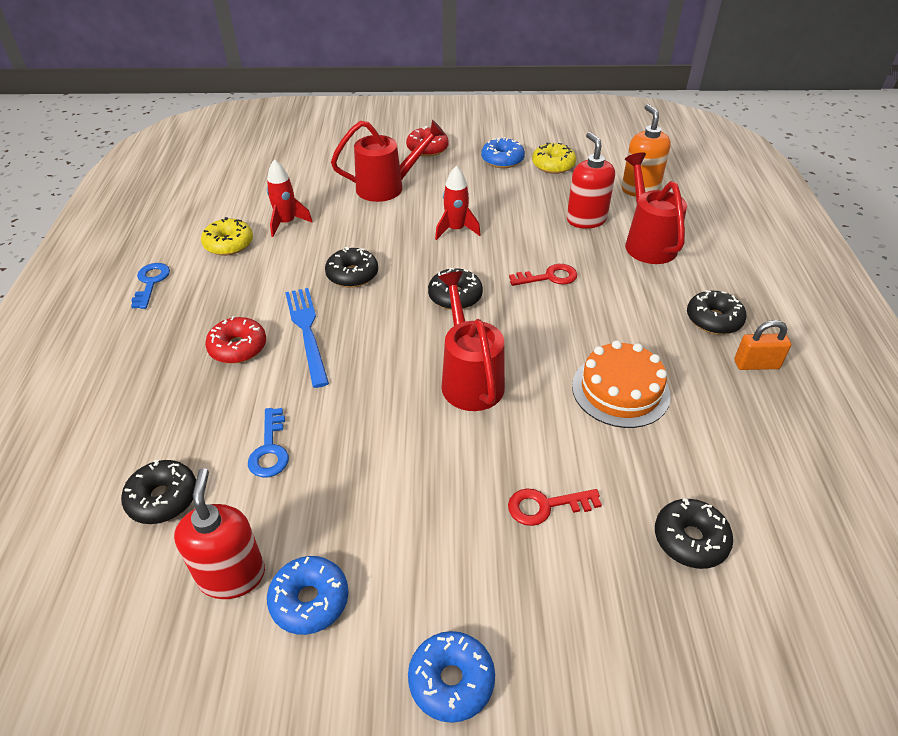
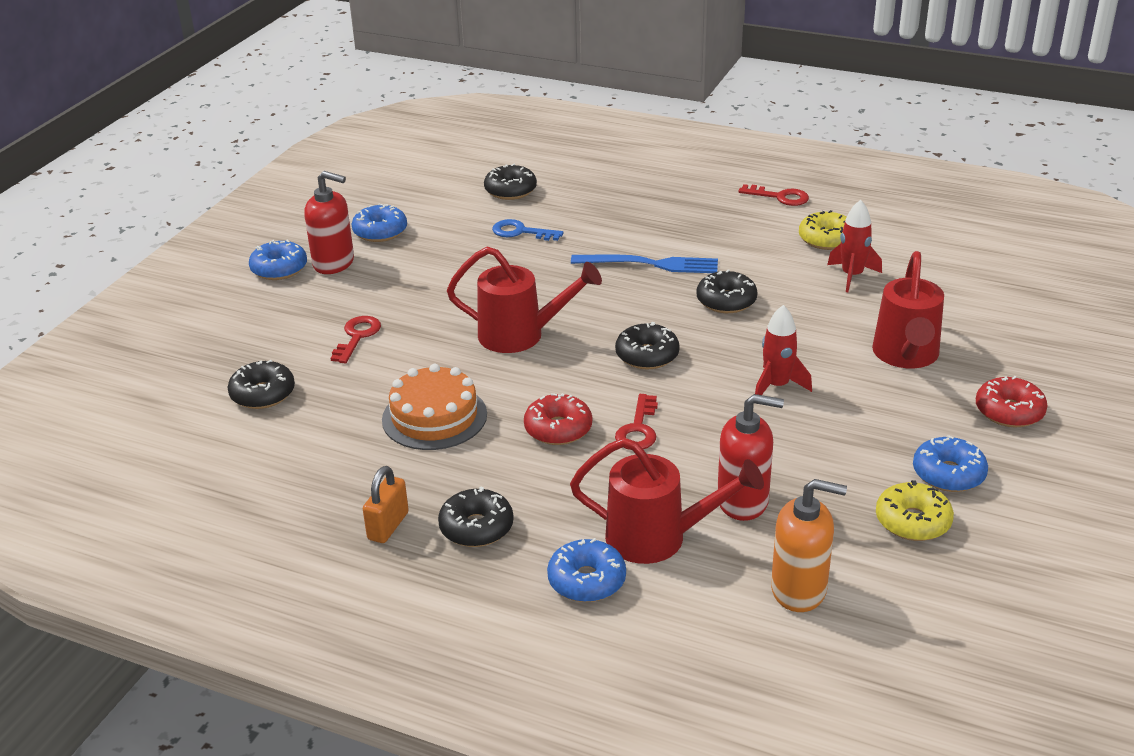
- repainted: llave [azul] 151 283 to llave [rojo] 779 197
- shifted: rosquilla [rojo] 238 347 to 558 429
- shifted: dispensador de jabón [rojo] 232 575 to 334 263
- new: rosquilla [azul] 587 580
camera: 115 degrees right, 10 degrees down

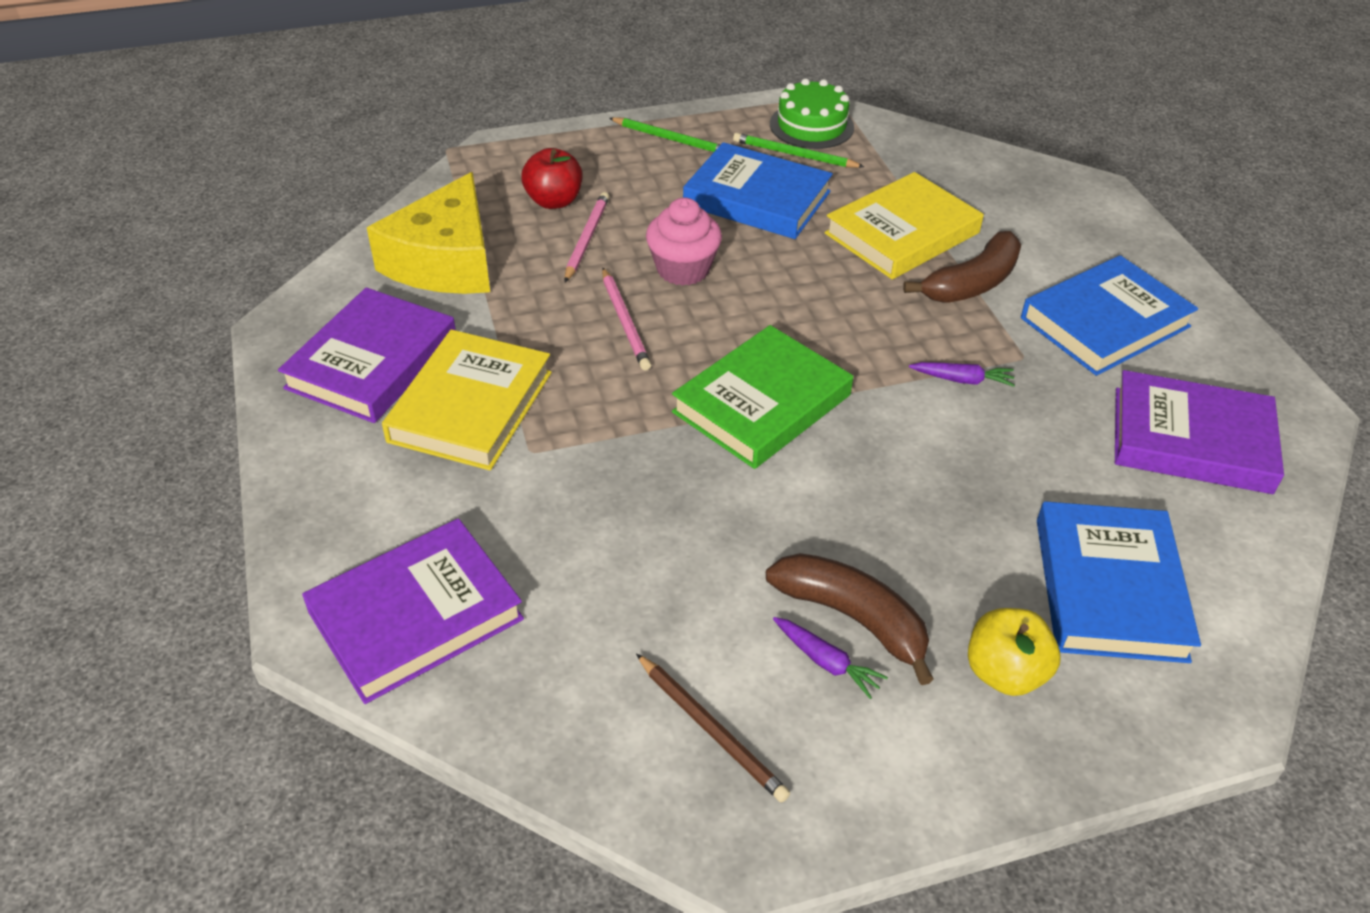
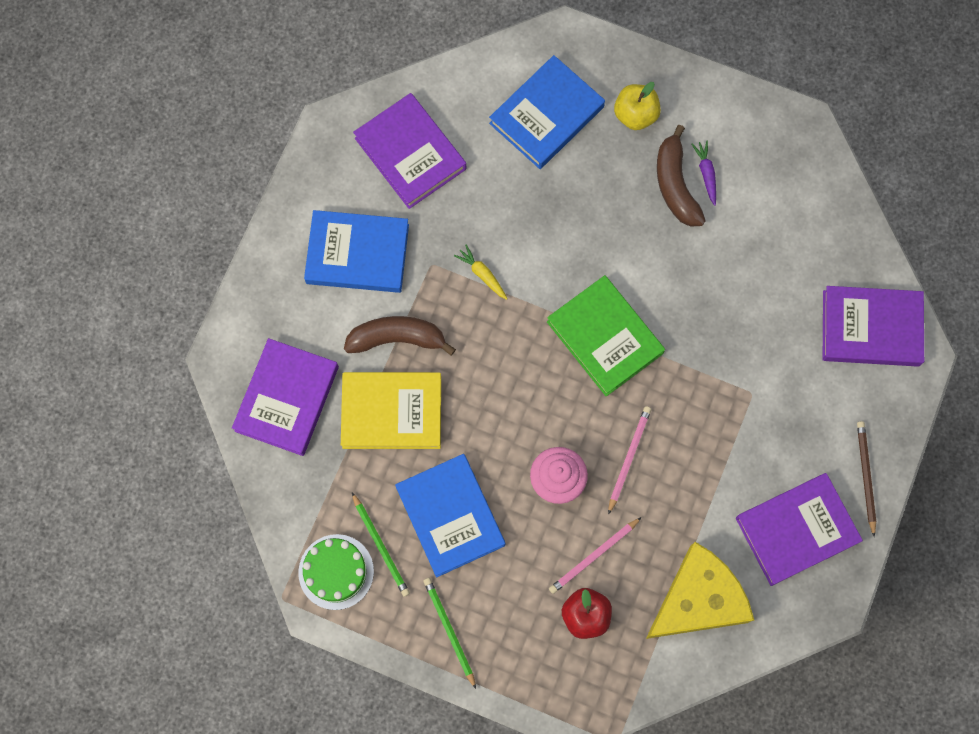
- rotated: libro [verde] 762 404 = 605 337 60 degrees clockwise
- gone: libro [amarillo] 470 406
- repainted: zanahoria [morado] 962 380 to zanahoria [amarillo] 482 274
- shifted: lápiz [marrón] 711 729 to 865 476
- new: libro [morado] 287 399
camera: 140 degrees left, 30 degrees up

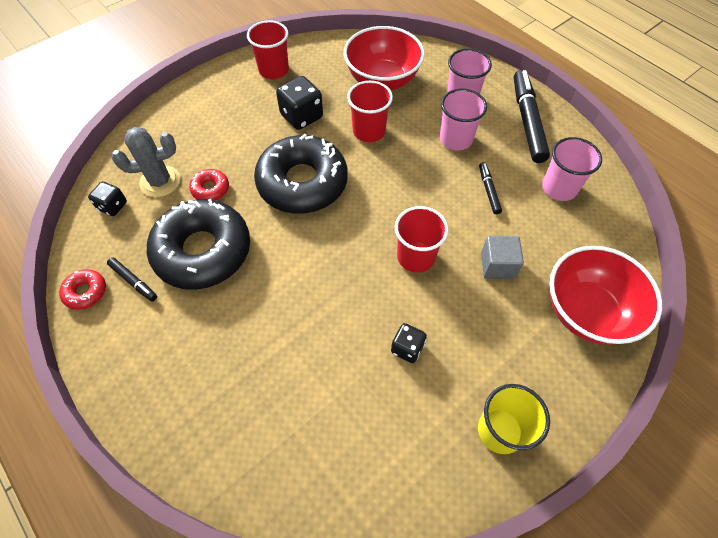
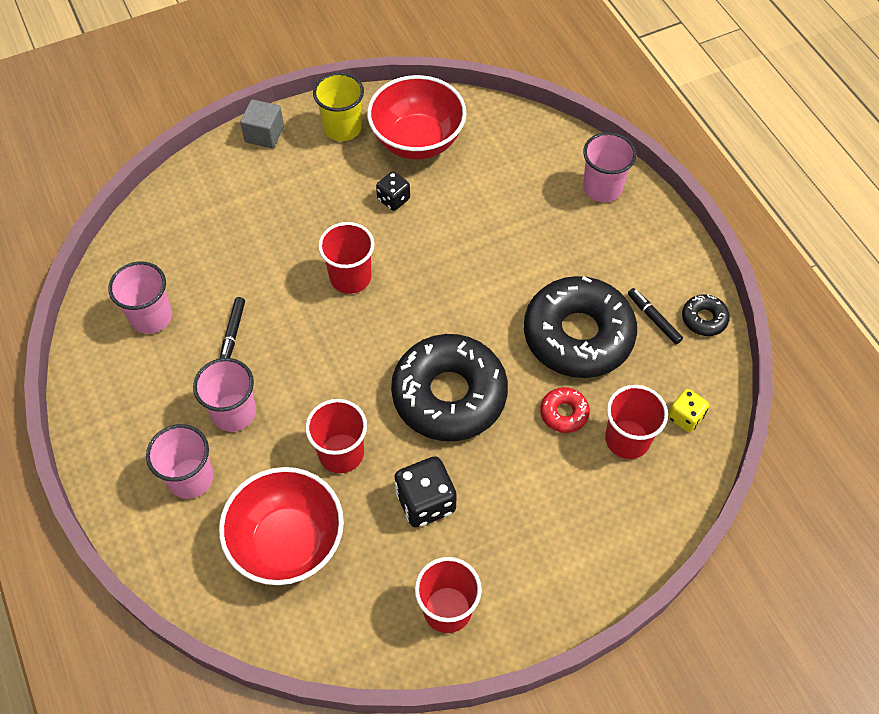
- gone: rotulador [negro] 527 121
- swapped: cactus [gris] 160 181 to vaso [rojo] 627 439
- repainted: dado [negro] 113 206 to dado [amarillo] 685 417
- shifted: cubo [gris] 497 265 to 264 134
- shifted: cuenco [rojo] 586 312 to 417 141
- repainted: rosquilla [rojo] 86 292 to rosquilla [negro] 704 319
- new: vaso [rosa] 602 188
camera: 165 degrees left, 0 degrees up

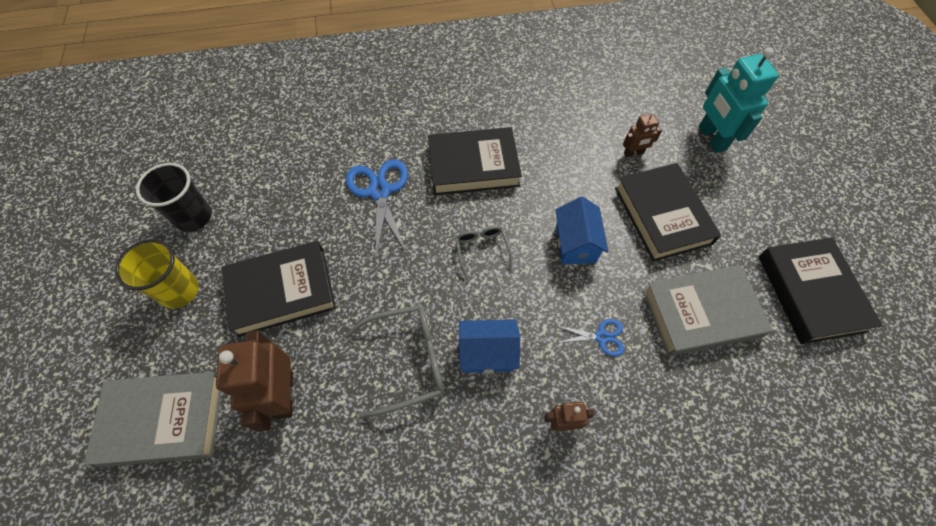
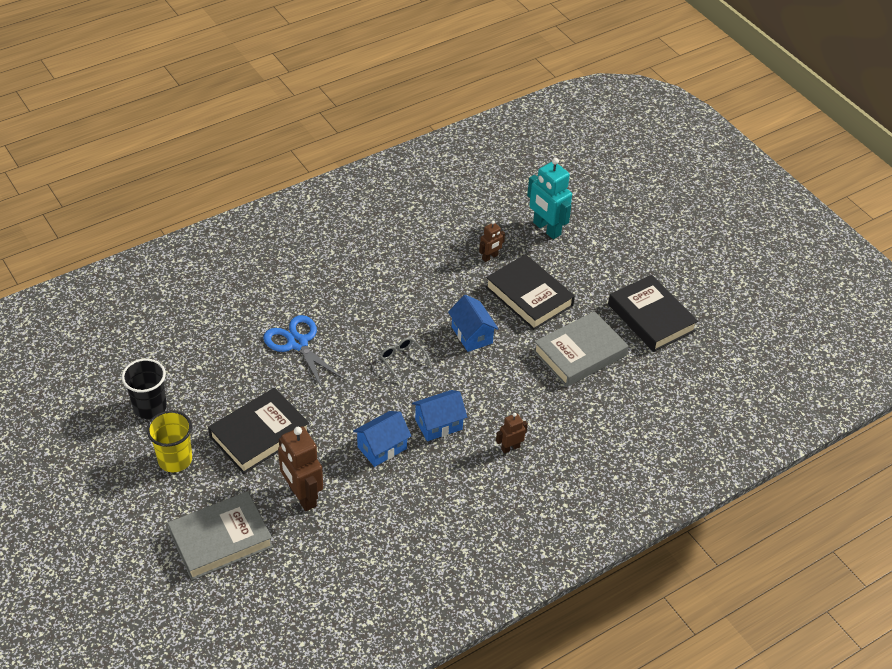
- gone: libro [negro] 473 165
- swapped: gafas [gris] 406 361 to casa [azul] 382 448
- gone: tijeras [azul] 601 337
camera: 25 degrees left, 15 degrees down

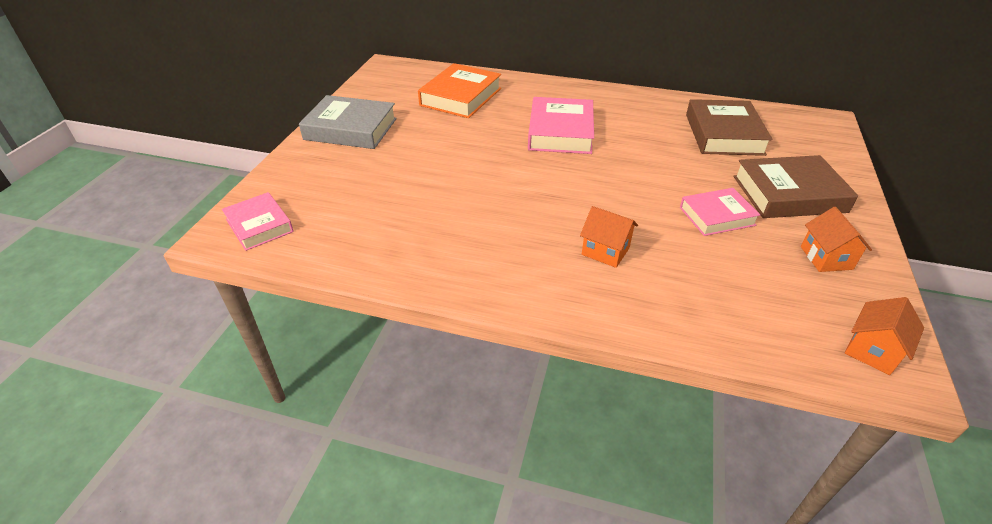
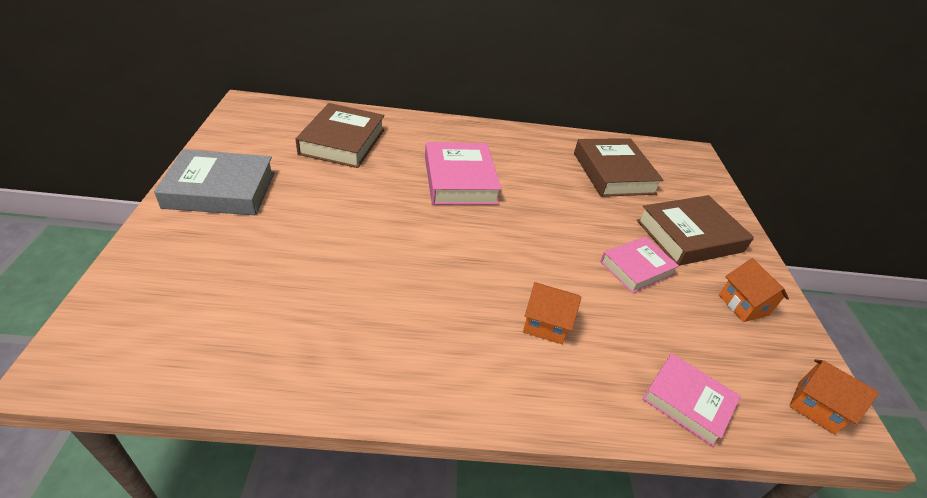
- repainted: libro [naranja] 460 97 to libro [marrón] 342 141
- shifted: libro [rosa] 259 225 to 687 401
- rotated: casa [naranja] 872 350 = 816 407 75 degrees counterclockwise
camera: 20 degrees left, 0 degrees up

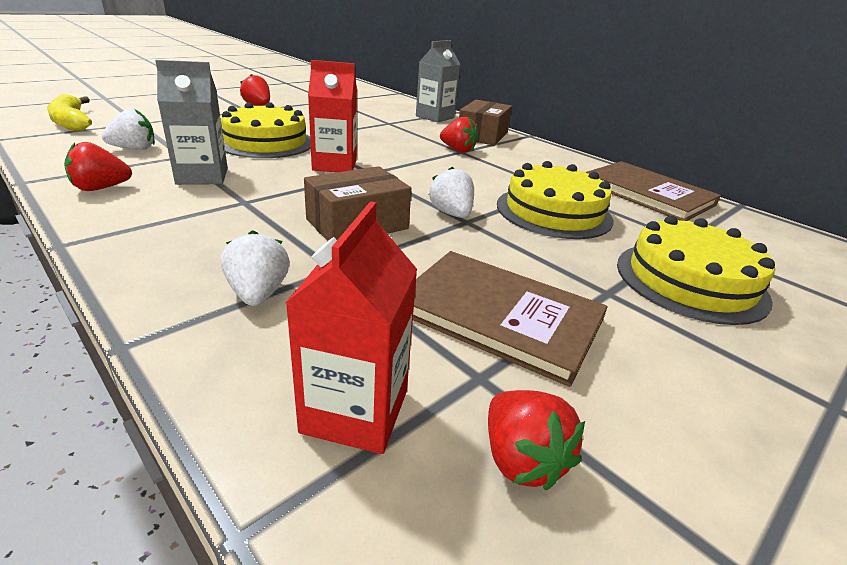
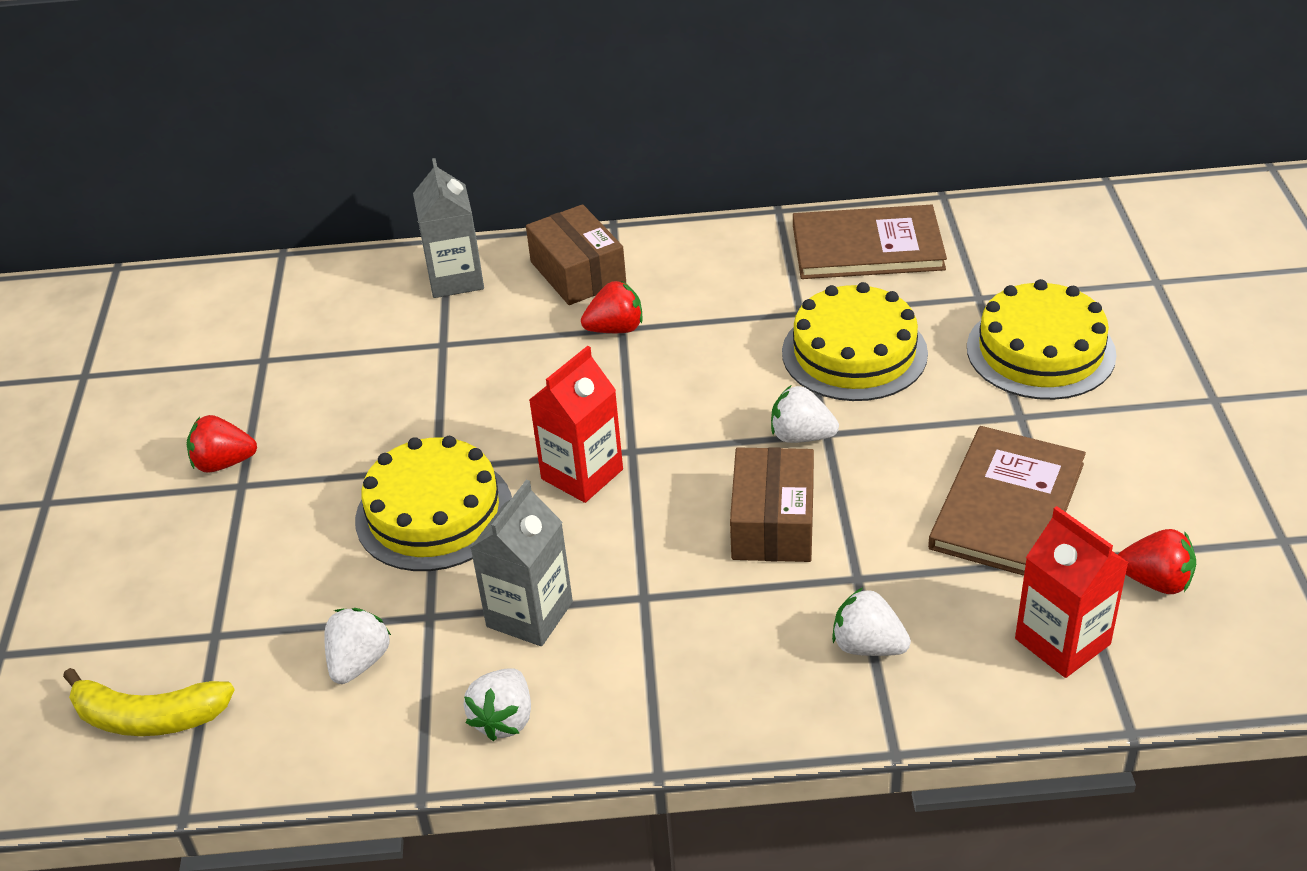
- repainted: fresa [rojo] 101 188 to fresa [blanco] 504 719
- rotated: libro [marrón] 499 316 = 1007 506 45 degrees counterclockwise
camera: 45 degrees left, 10 degrees up

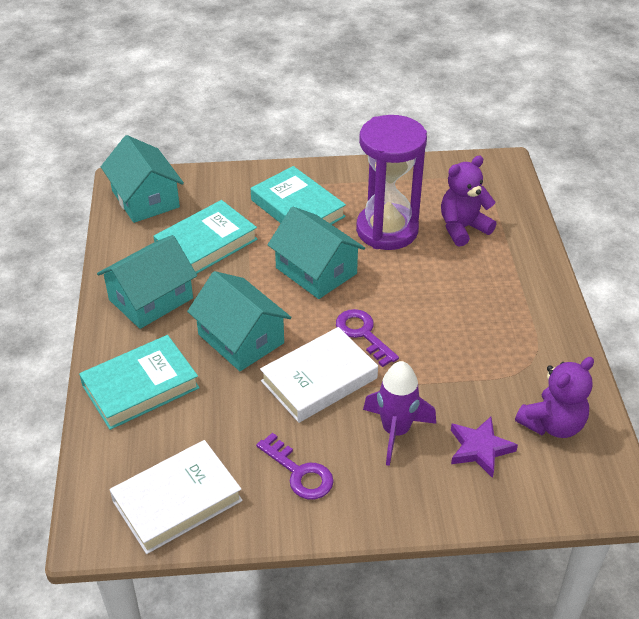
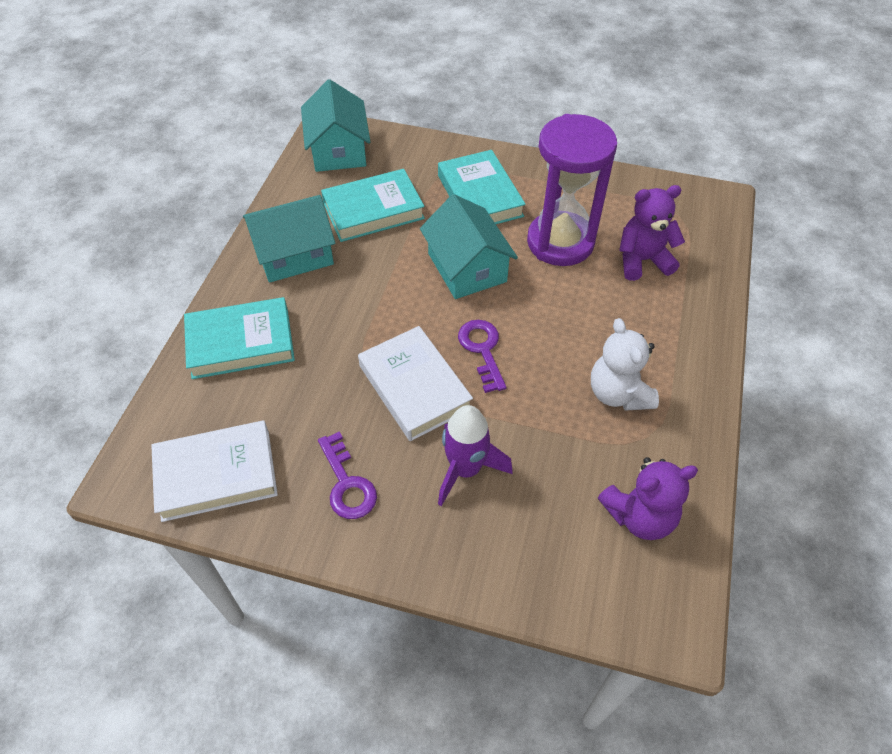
- gone: casa [turquesa] 241 338
- rotated: libro [blanco] 319 379 = 414 387 75 degrees clockwise
- gone: estrella [morado] 479 449
- new: osito [blanco] 618 393
camera: 20 degrees right, 10 degrees up

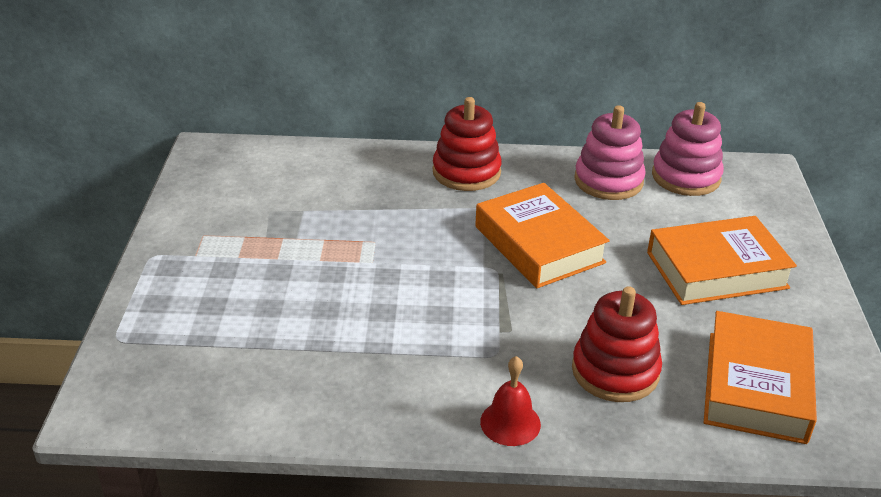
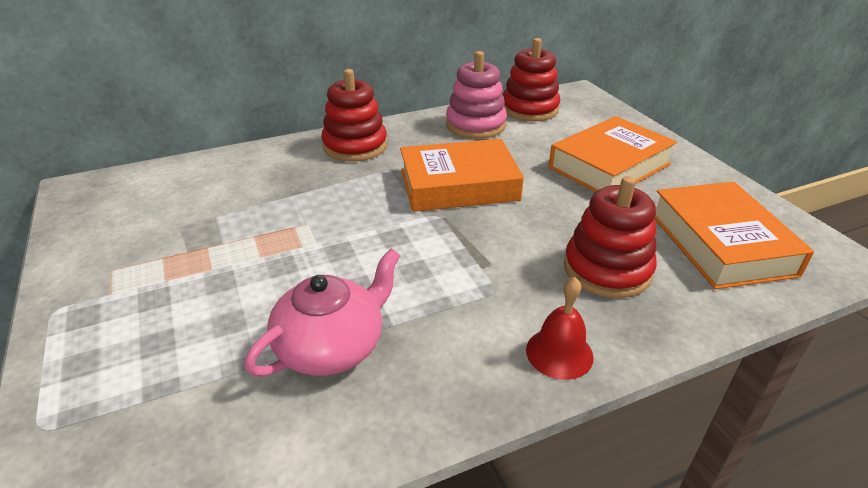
- repainted: juguete apilable [rosa] 686 177 to juguete apilable [rojo] 529 109
- rotated: libro [naranja] 539 244 = 458 185 45 degrees counterclockwise
- new: tetera [rosa] 332 346
camera: 25 degrees left, 0 degrees up

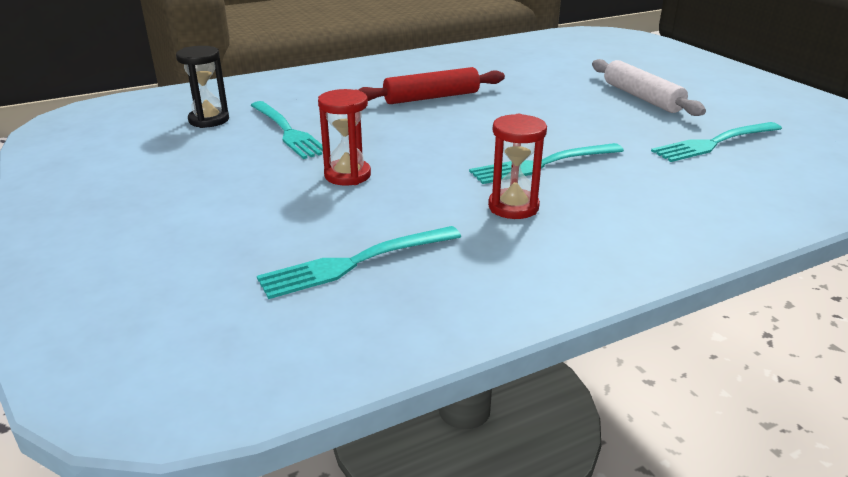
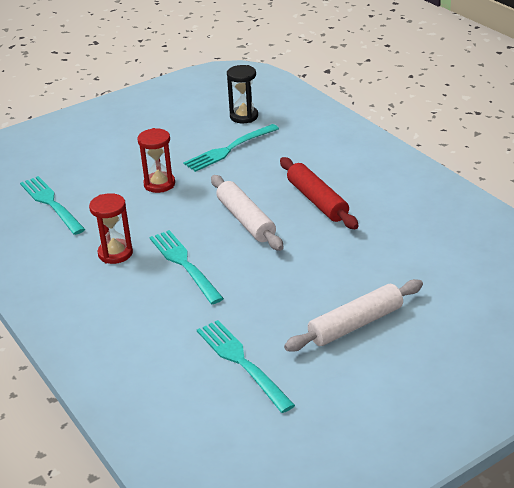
- new: rodillo [blanco] 245 220
camera: 85 degrees right, 5 degrees up

